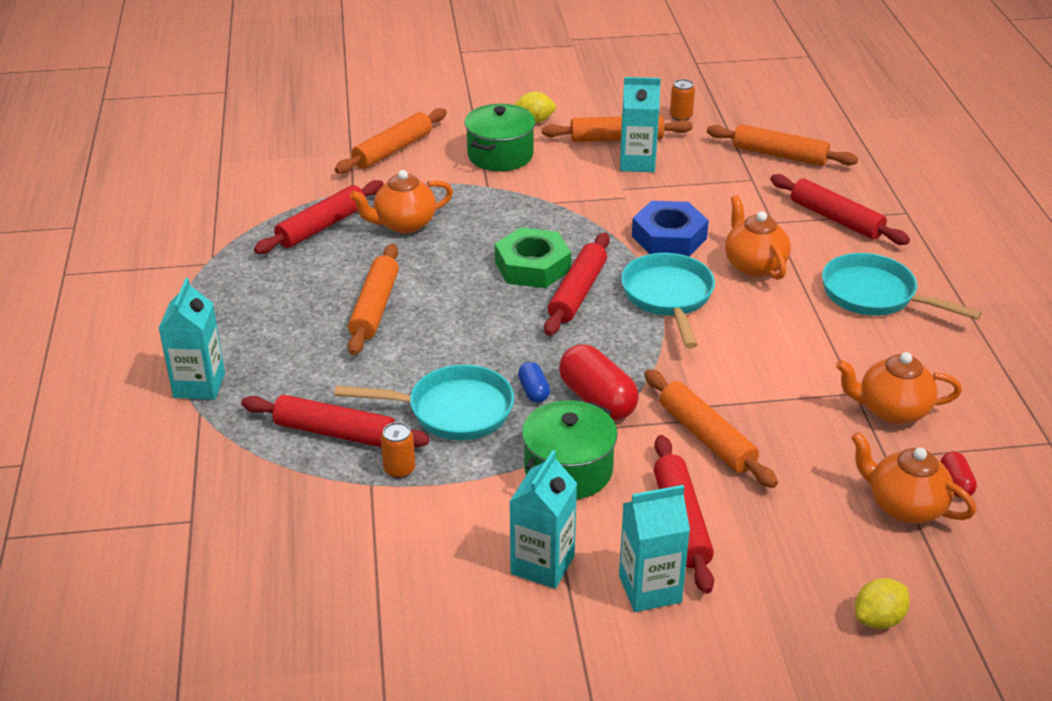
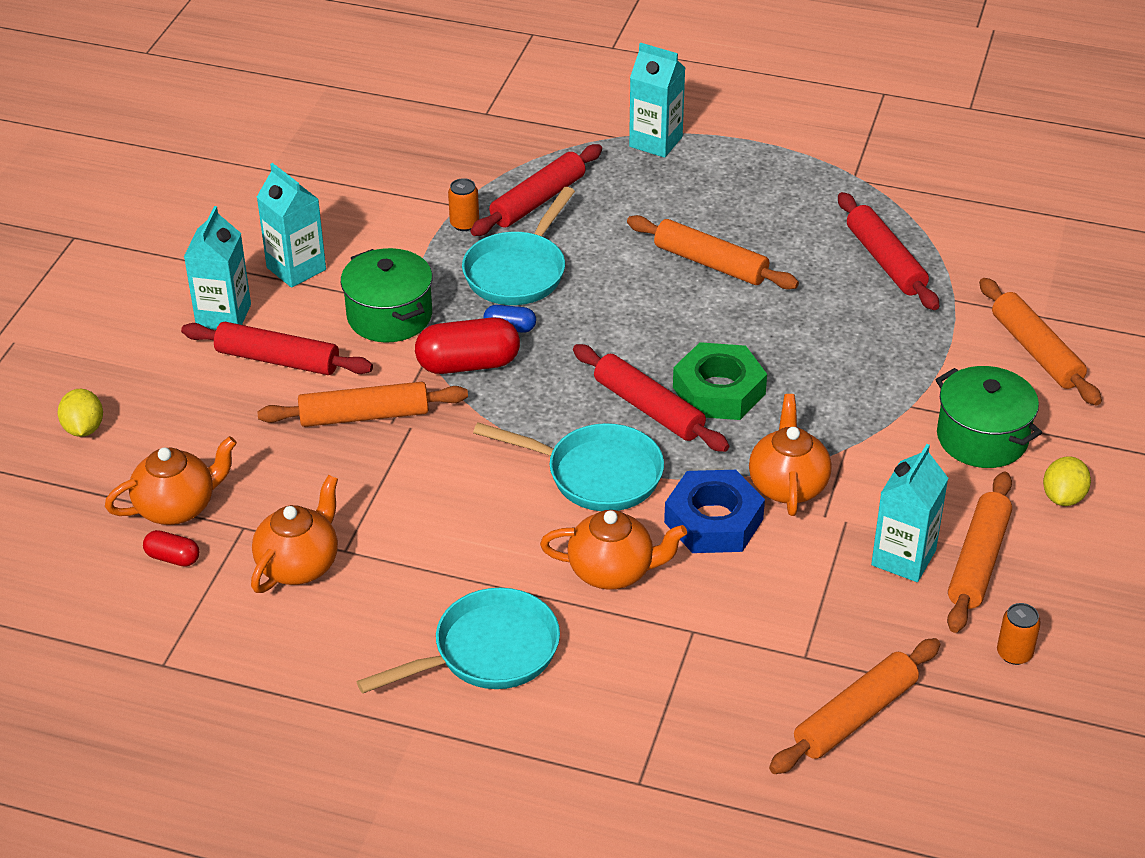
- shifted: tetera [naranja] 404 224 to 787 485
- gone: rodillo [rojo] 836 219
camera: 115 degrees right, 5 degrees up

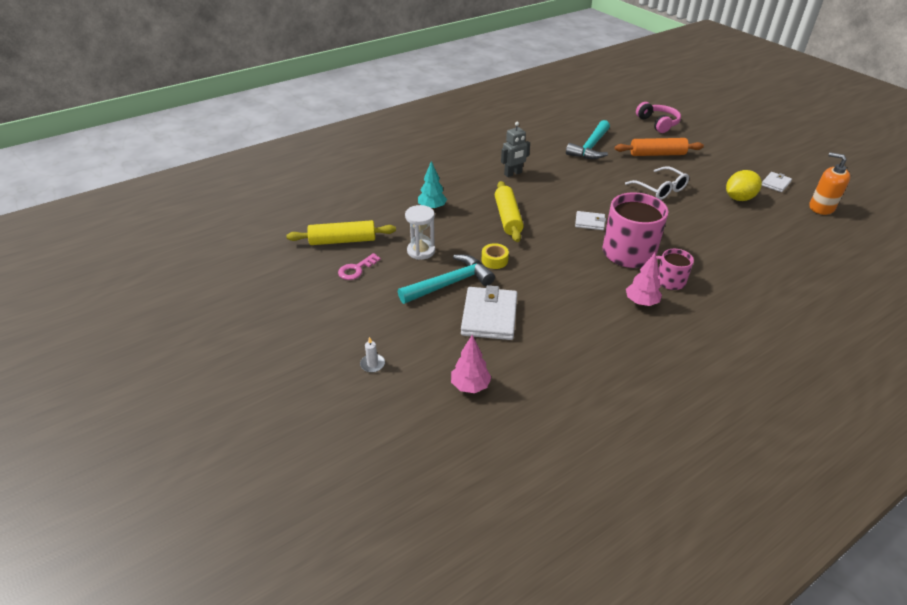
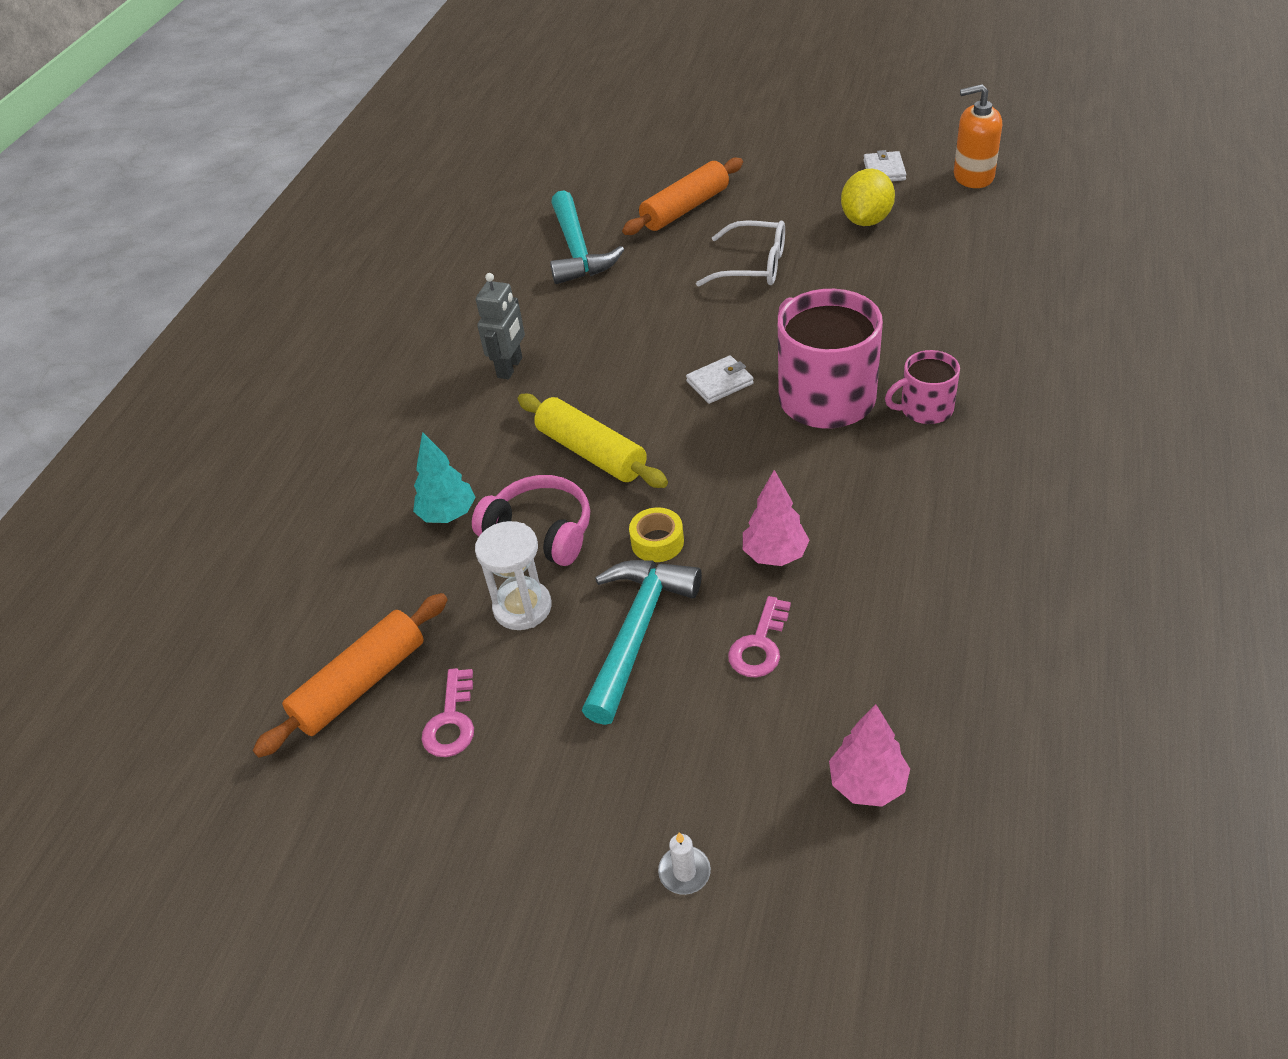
- shifted: auriculares [rosa] 658 123 to 541 531
- repainted: rodillo [amarillo] 342 241 to rodillo [naranja] 360 684
- shifted: árbol [rosa] 641 302 to 775 555
- swapped: cartera [blanco] 489 316 to llave [rosa] 760 645
camera: 35 degrees left, 5 degrees up

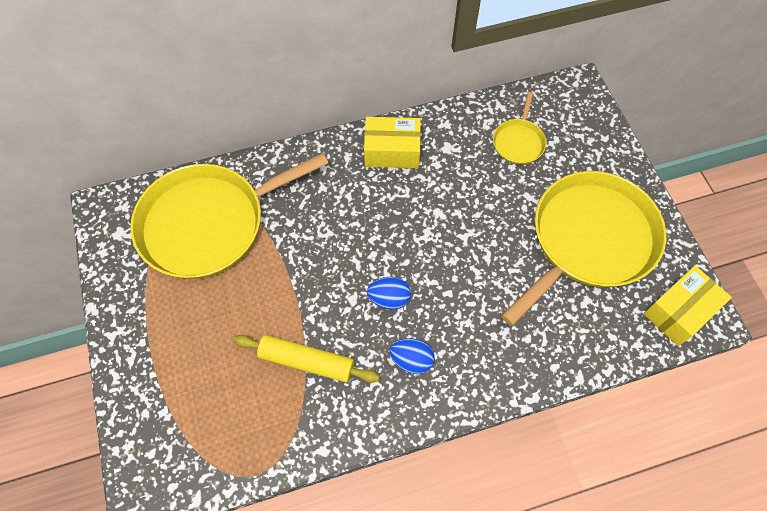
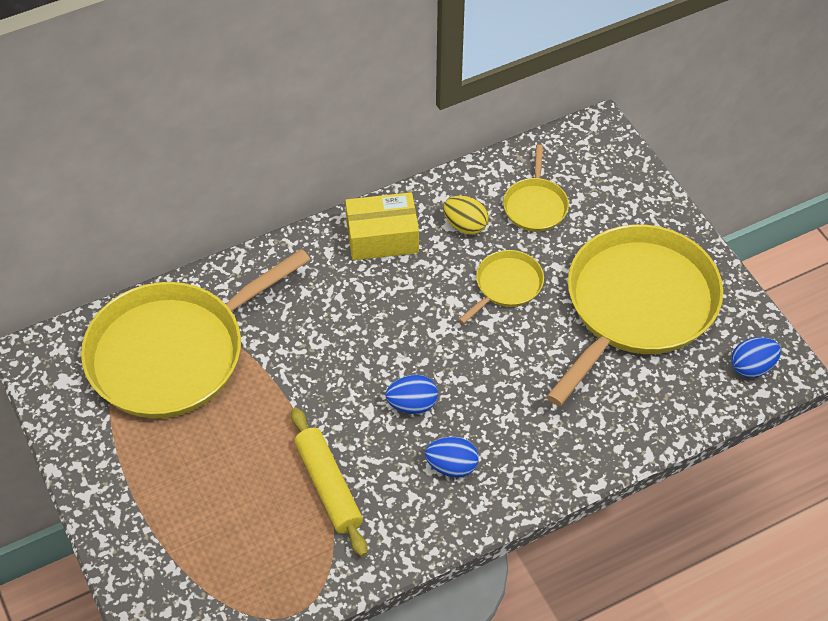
- swapped: caja [amarillo] 679 311 to huevo [azul] 752 367
- rotated: rodillo [amarillo] 307 361 = 329 486 60 degrees clockwise
- new: huevo [amarillo] 465 226
- new: sartén [amarillo] 506 285
camera: 10 degrees left, 10 degrees down

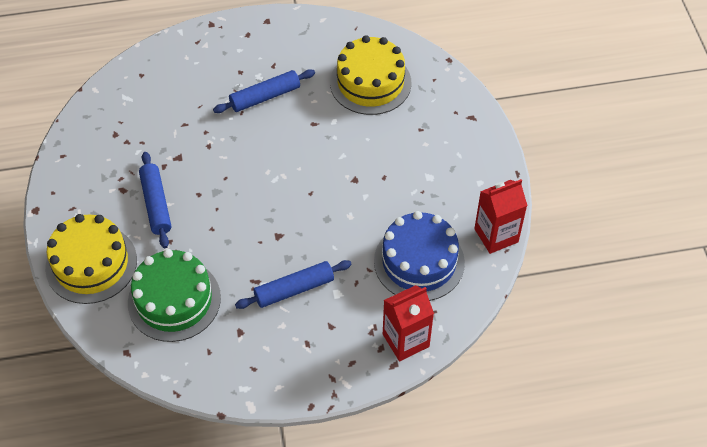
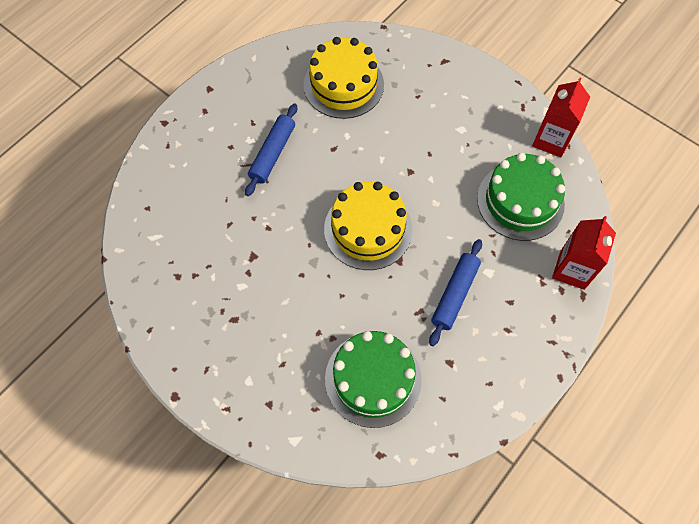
- gone: rodillo [azul] 156 204
- repainted: tarta [azul] 419 261 to tarta [verde] 520 201
- shifted: tarta [amarillo] 91 264 to 368 229
camera: 40 degrees left, 10 degrees up

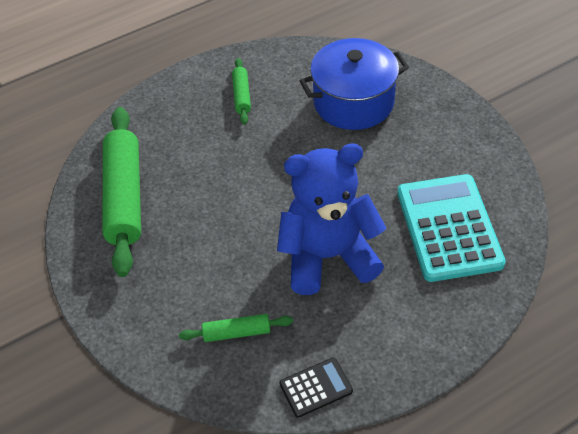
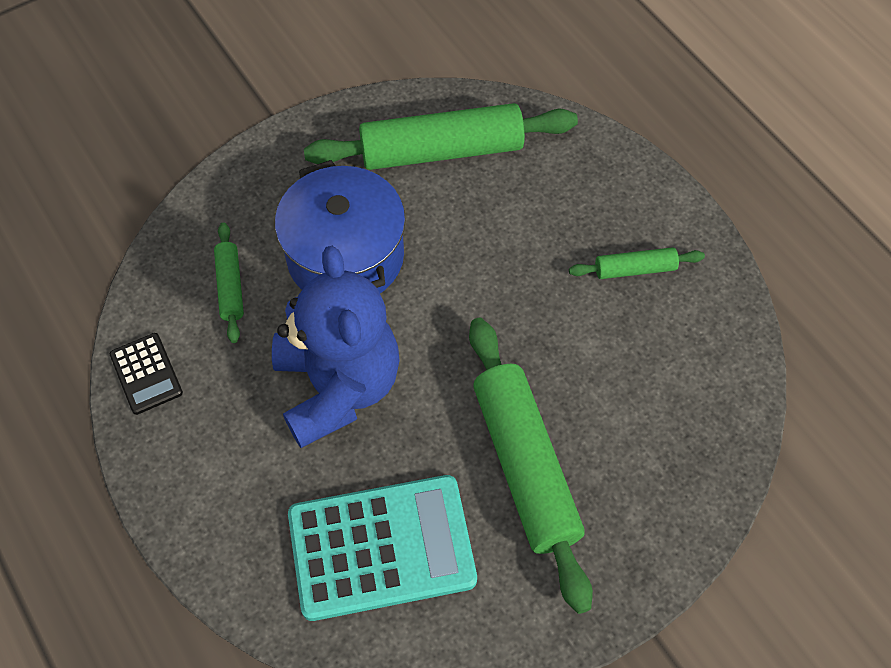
- shifted: olla [azul] 353 102 to 345 256
- new: rodillo [verde] 525 466
camera: 85 degrees right, 10 degrees up

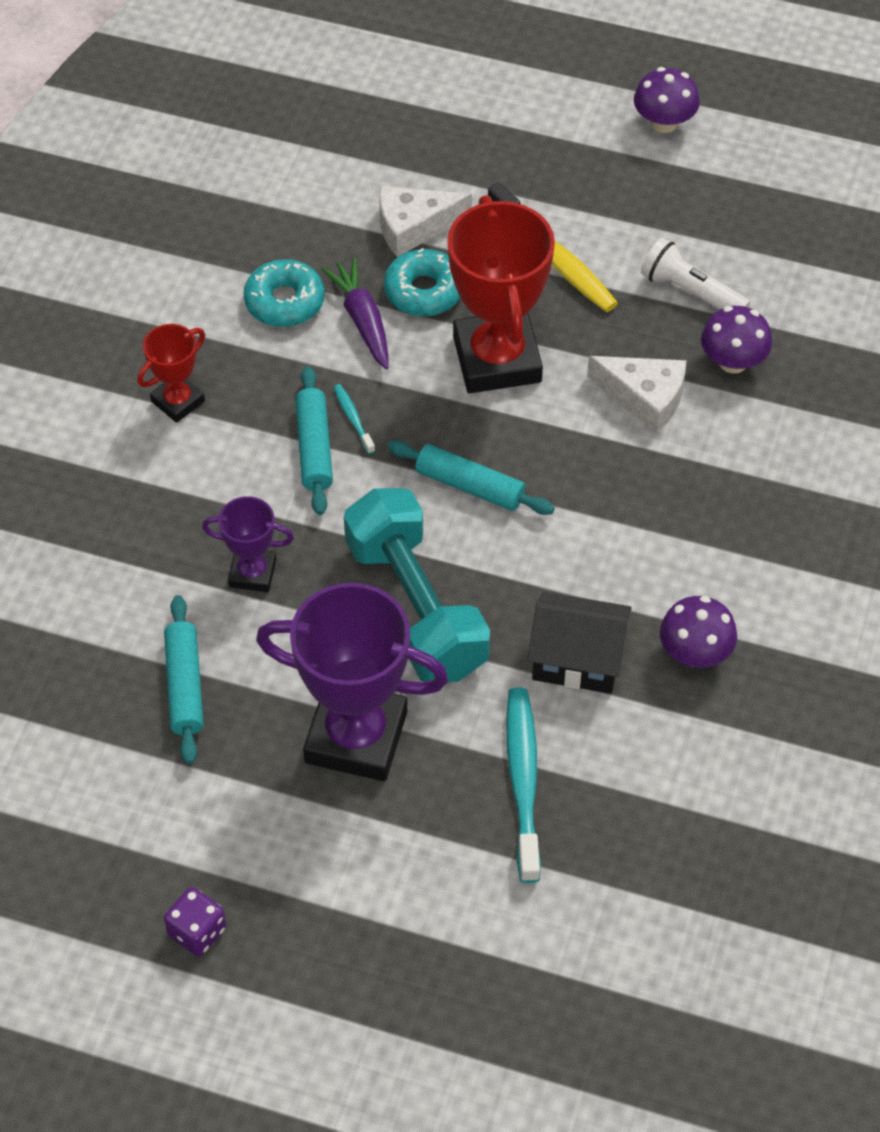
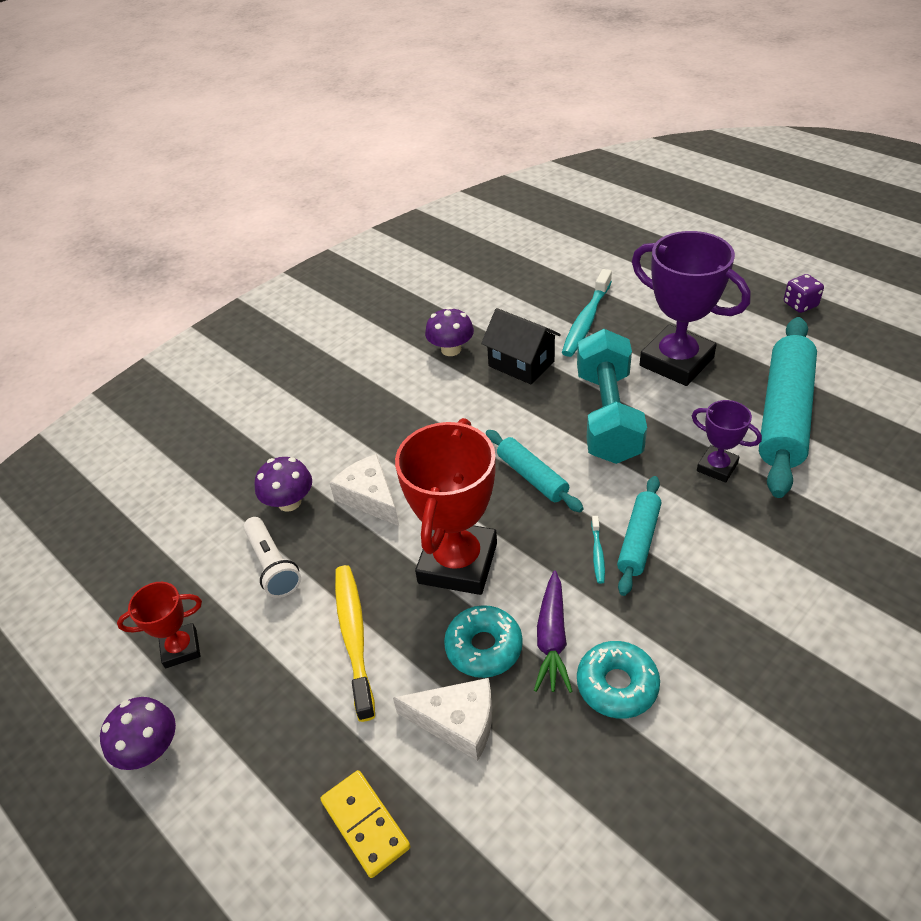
- shifted: trofeo [rojo] 178 401 to 181 648
- scaled: rodillo [turquesa] 185 686 = 784 414 x1.90
- new: ficha de dominó [amarillo] 365 824
camera: 150 degrees left, 10 degrees down

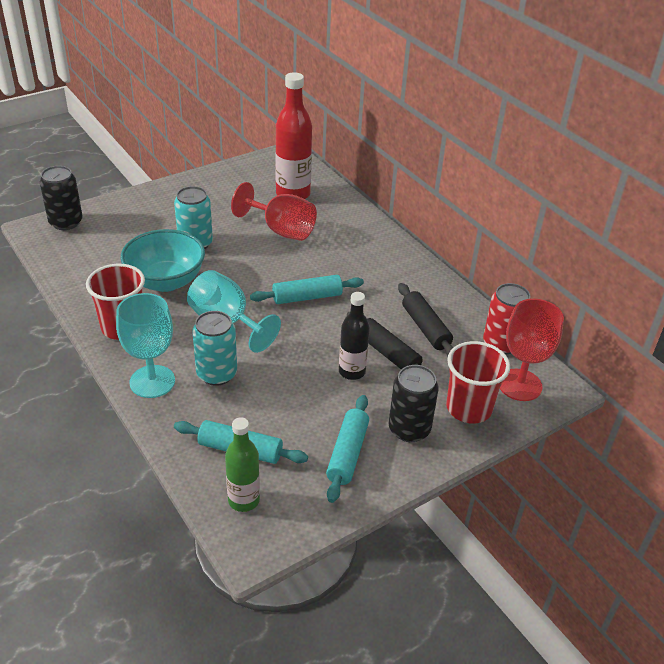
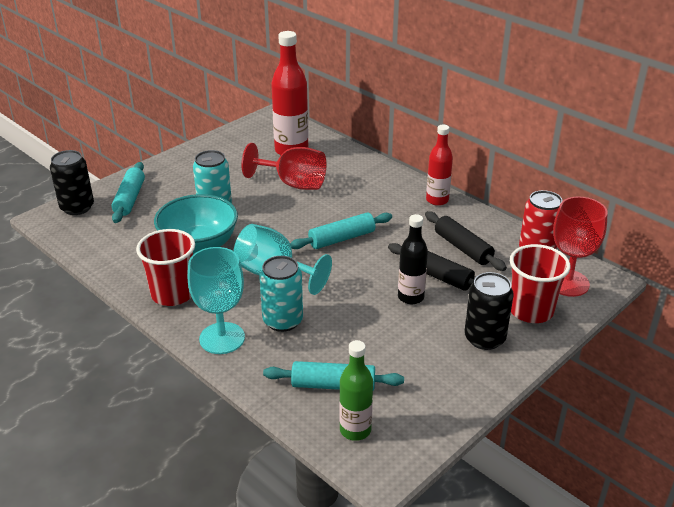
- shifted: rodillo [turquesa] 347 454 to 129 199
- new: botella [rojo] 437 200
camera: 10 degrees left, 5 degrees down

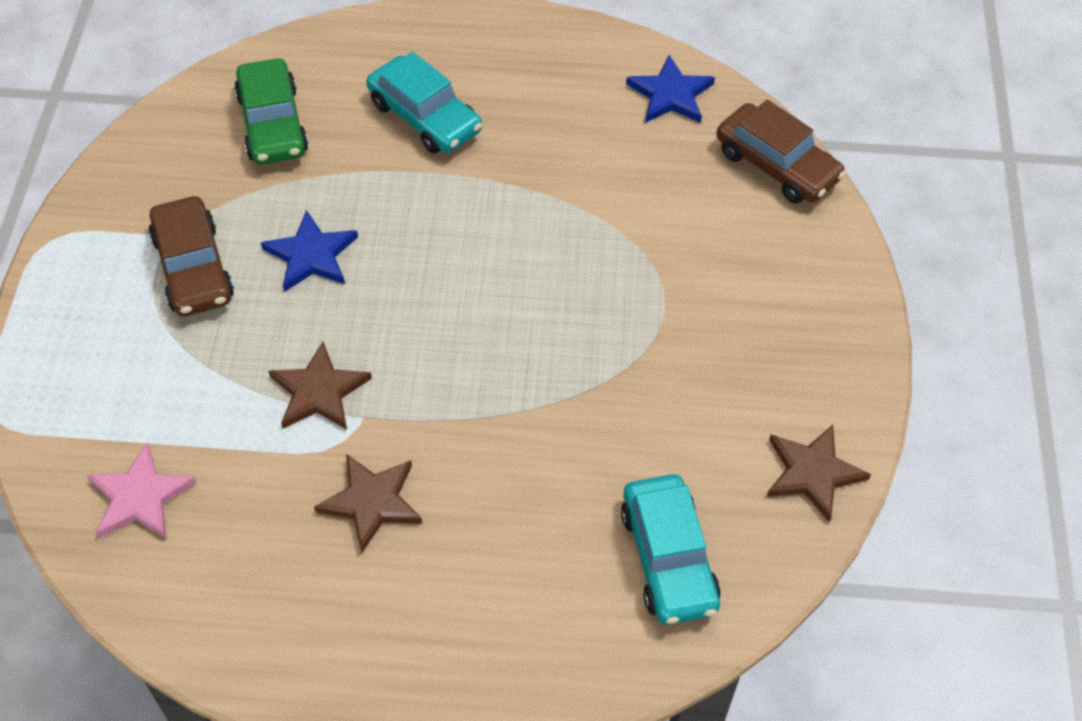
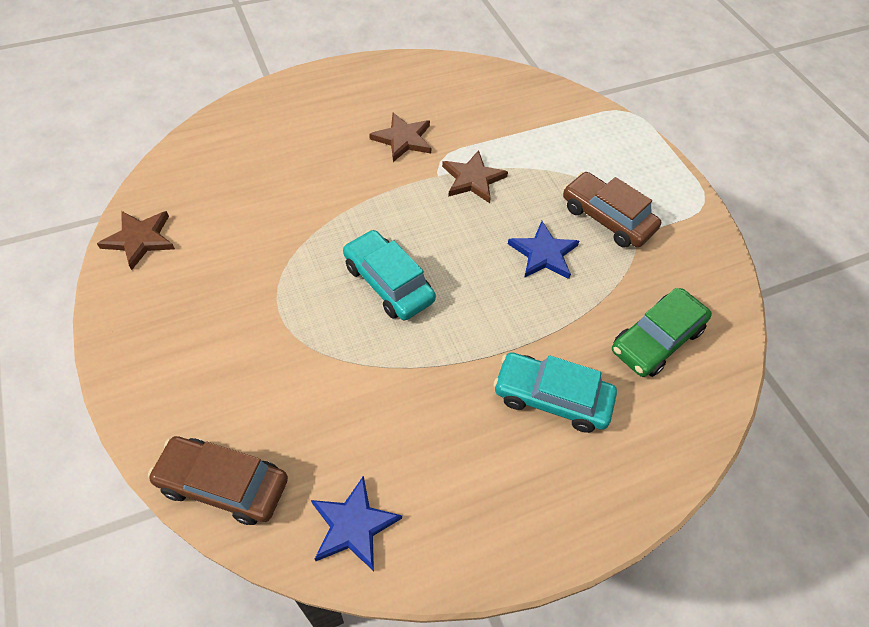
- rotated: coche [verde] 272 124 = 656 340 90 degrees counterclockwise
- gone: estrella [rosa] 140 497
- shifted: coche [turquesa] 668 558 to 388 283
camera: 150 degrees right, 0 degrees up

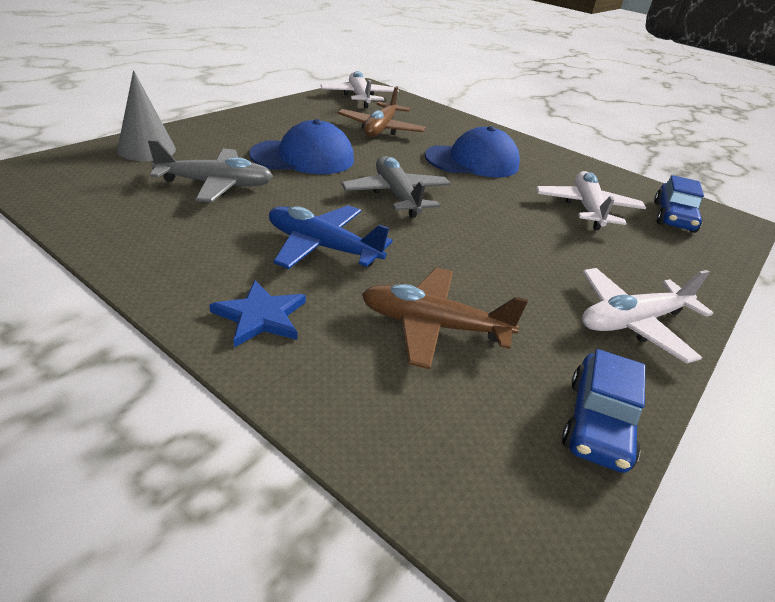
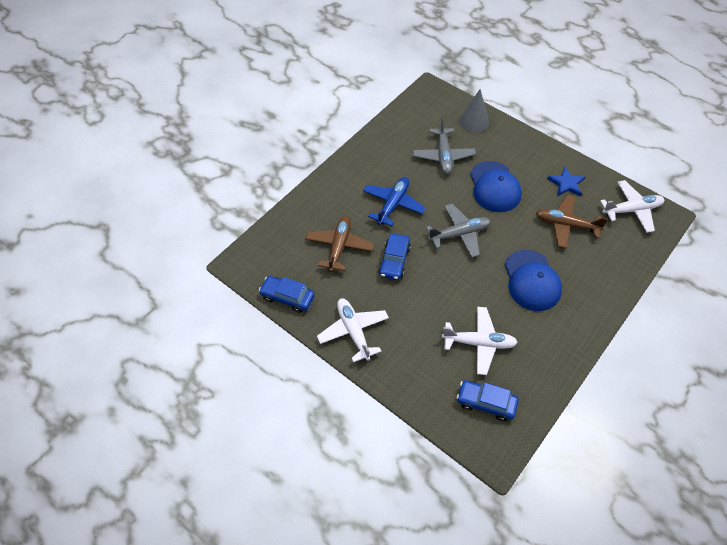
- shifted: estrella [azul] 261 316 to 566 183
- new: coche [azul] 394 261
camera: 95 degrees right, 20 degrees up

